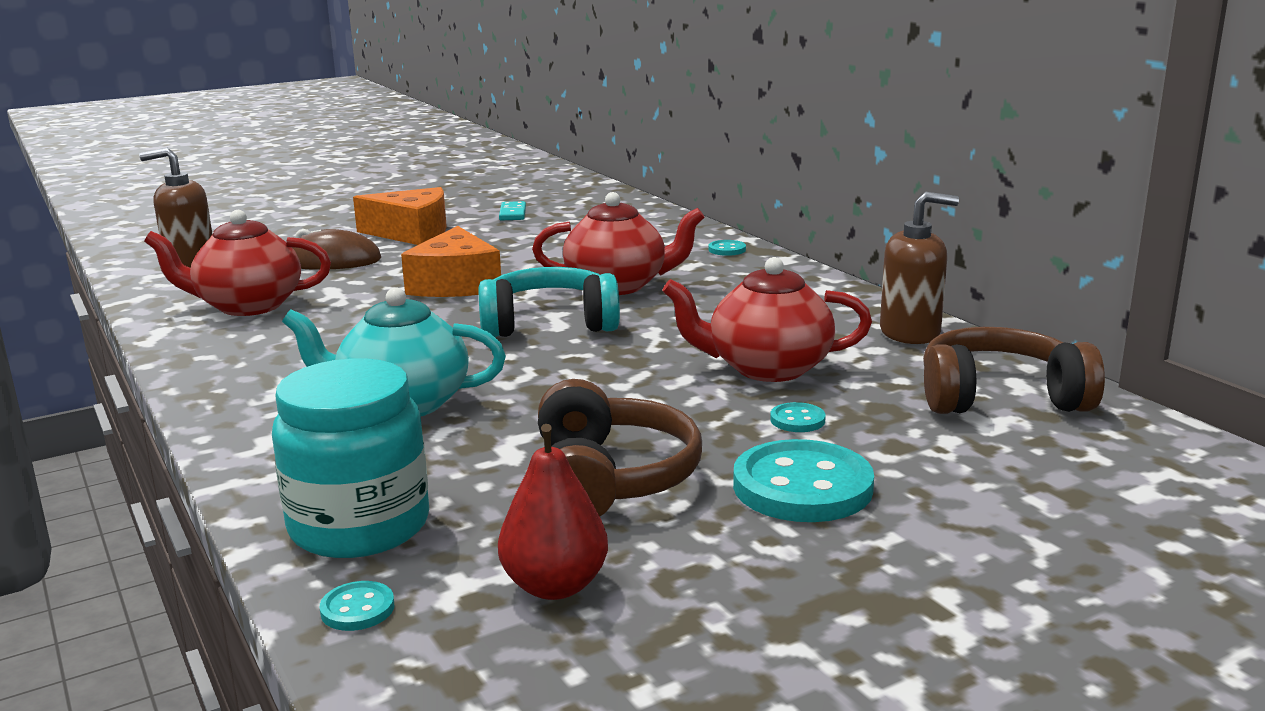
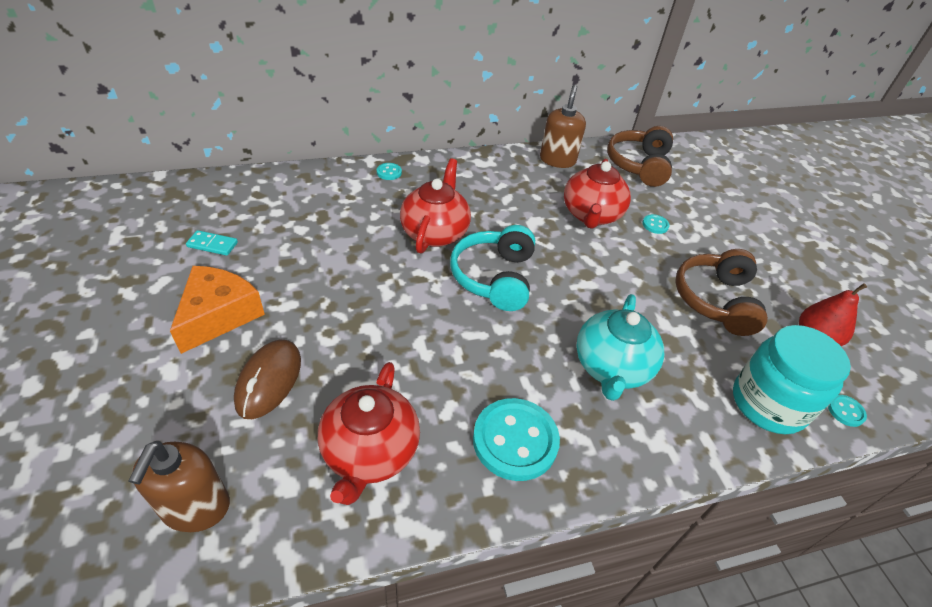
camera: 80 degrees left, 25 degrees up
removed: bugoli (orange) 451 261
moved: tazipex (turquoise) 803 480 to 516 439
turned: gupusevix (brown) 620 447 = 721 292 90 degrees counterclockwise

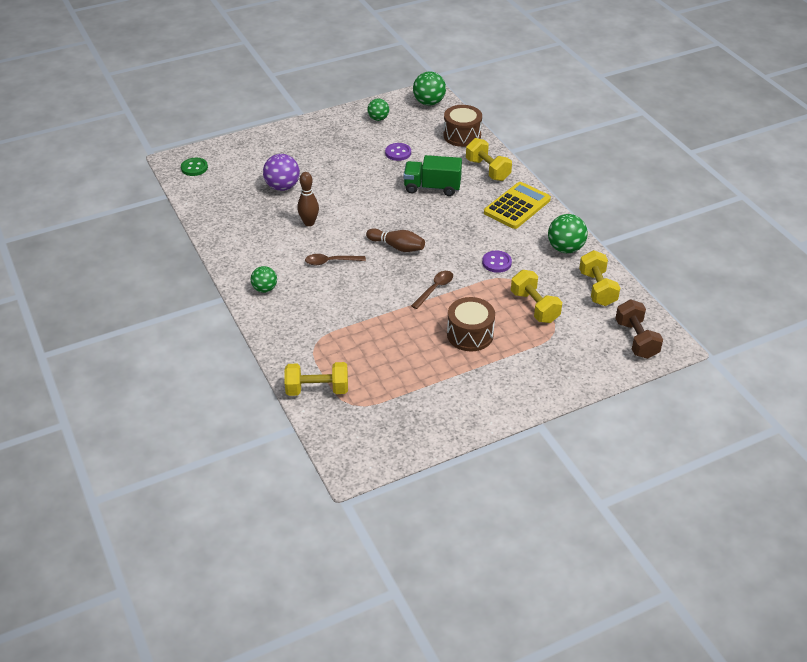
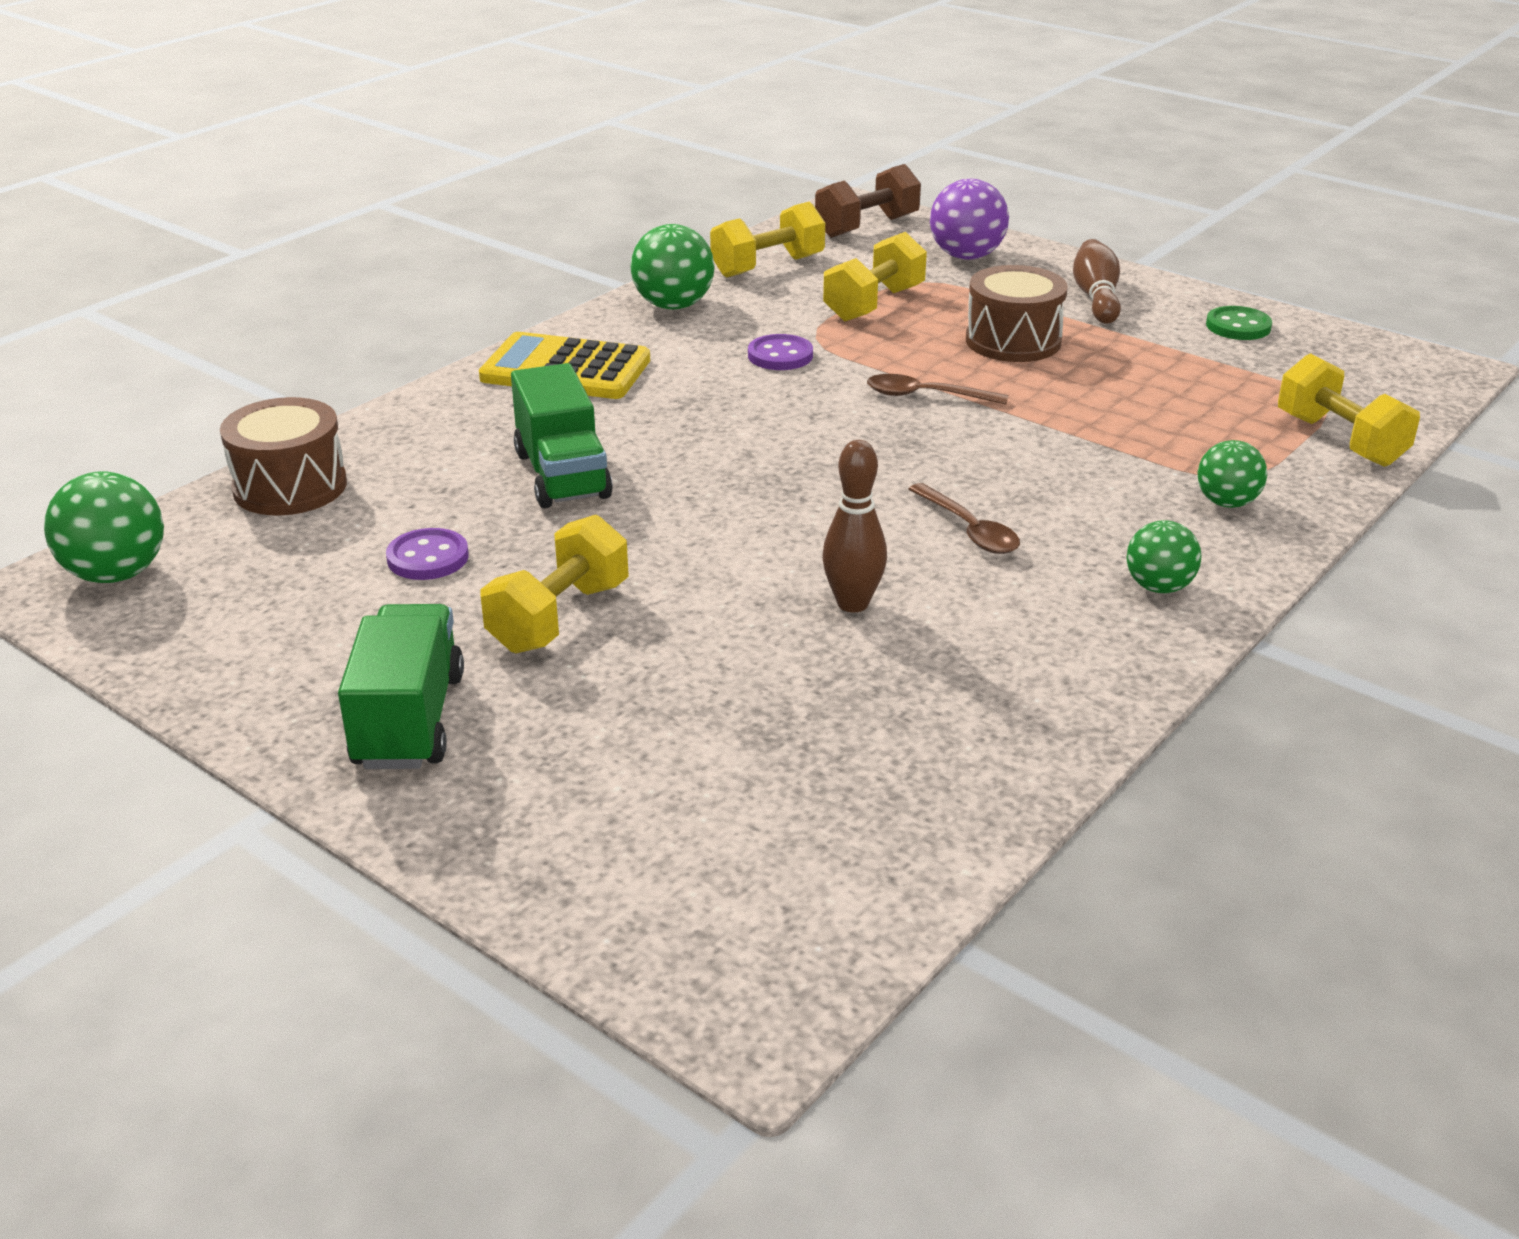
camera: 115 degrees left, 10 degrees down
added: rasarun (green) 401 686
moved: tazipex (green) 194 167 to 1239 323; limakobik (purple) 281 172 to 969 219; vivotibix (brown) 395 240 to 1097 281; limakobik (green) 378 110 to 1232 474; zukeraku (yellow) 489 159 to 554 584

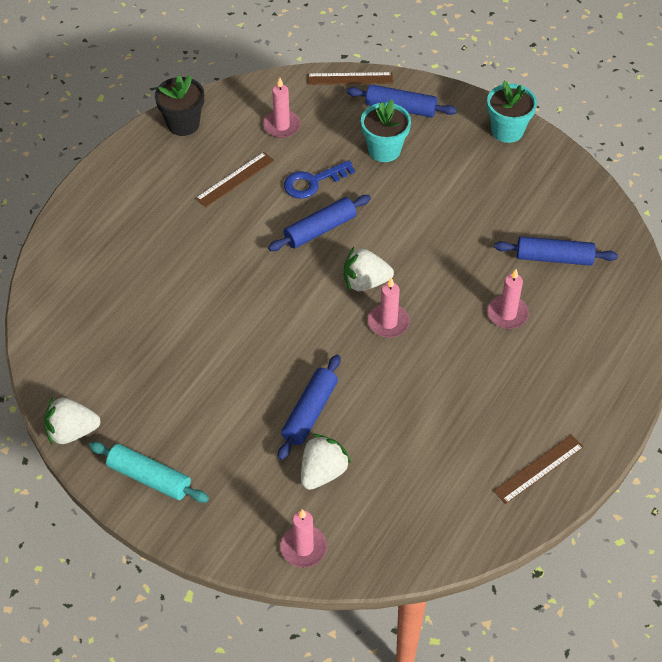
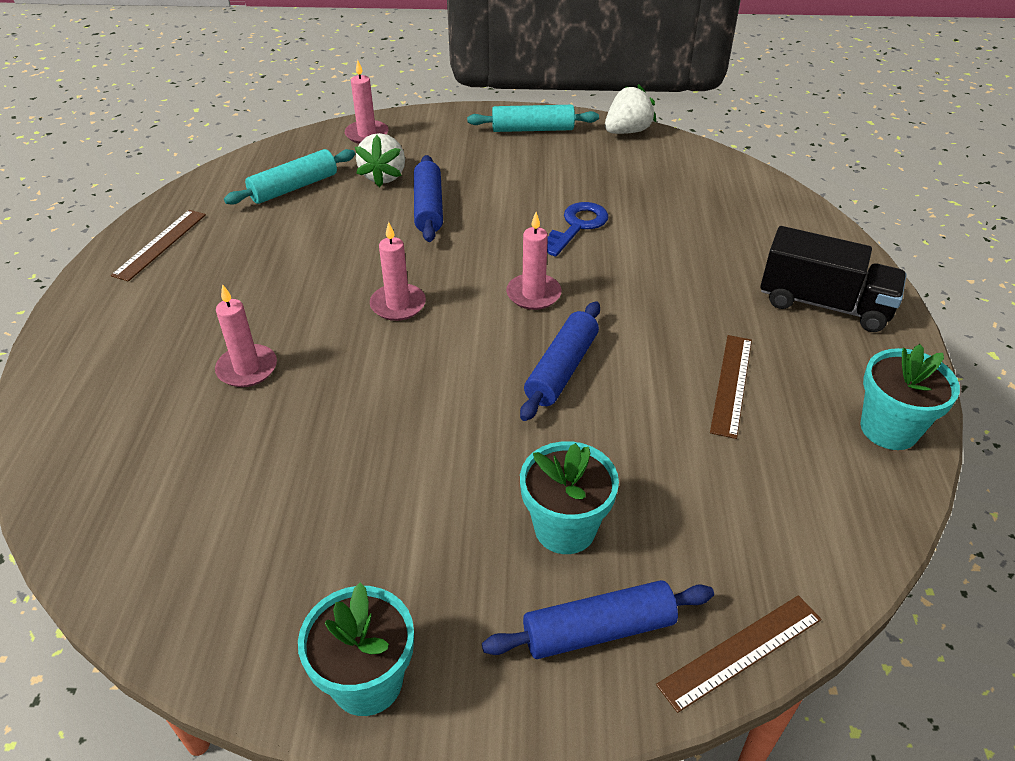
camera: 150 degrees right, 10 degrees down
removed: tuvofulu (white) 369 269; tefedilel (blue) 556 251
added: tefedilel (turquoise) 289 177; rasarun (black) 833 279
moved: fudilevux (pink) 282 108 to 534 261; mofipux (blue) 319 179 to 578 229
recoloured: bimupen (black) 179 105 to bimupen (turquoise) 910 397

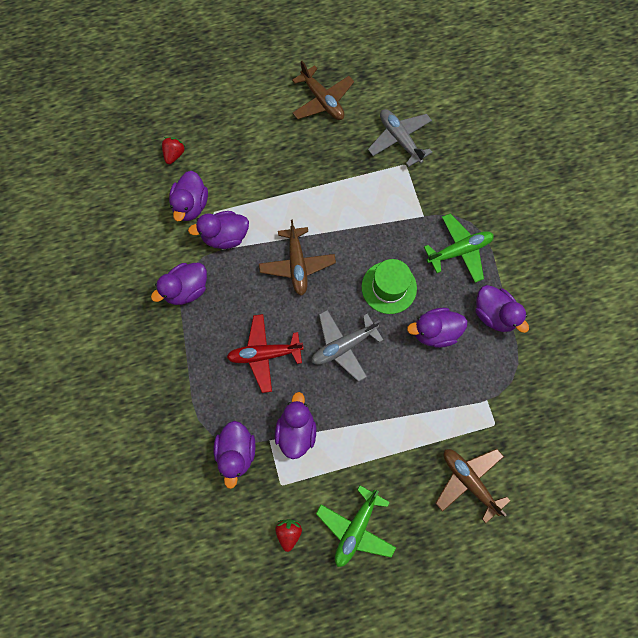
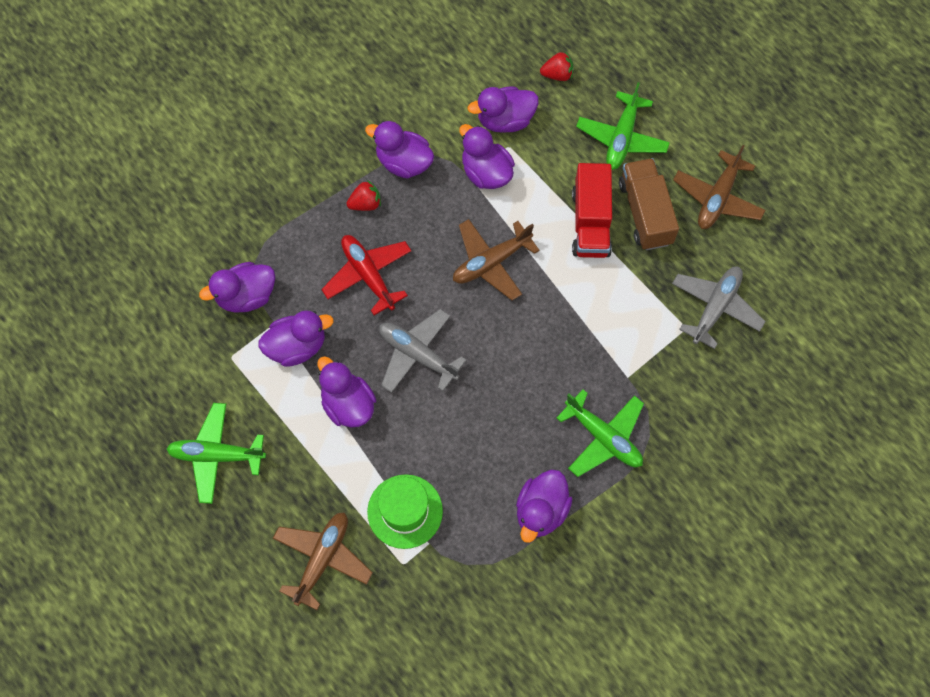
camera: 65 degrees right, 5 degrees down
added: rasarun (red) 592 210; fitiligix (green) 623 126; rasarun (brown) 649 204
moved: tuvofulu (red) 288 535 to 363 195; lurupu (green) 389 286 to 405 511; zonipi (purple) 437 328 to 346 392

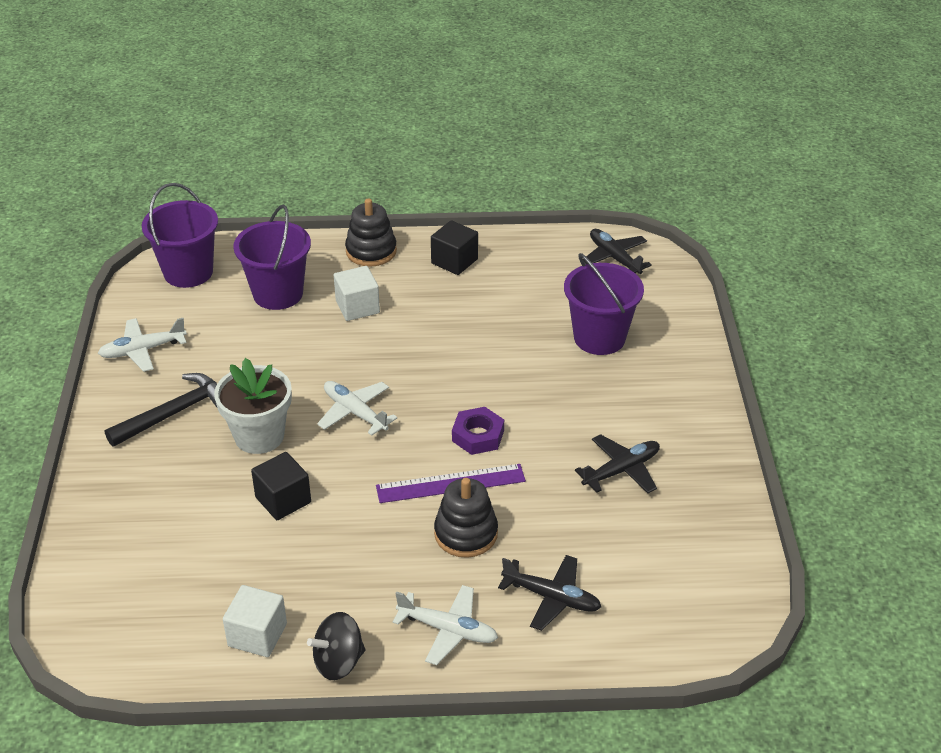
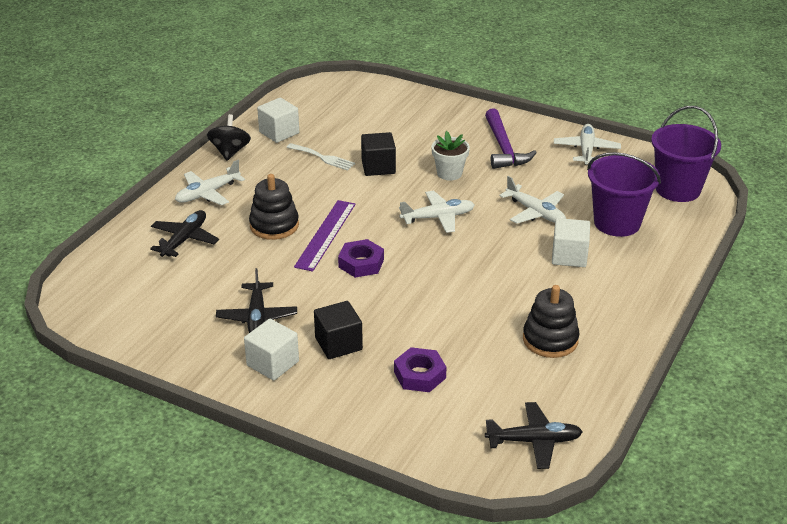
camera: 120 degrees right, 5 degrees down
added: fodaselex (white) 271 350; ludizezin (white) 320 157; fitiligix (white) 532 200
moved: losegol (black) 371 233 to 551 321; fodaselex (black) 454 247 to 338 330
replaced: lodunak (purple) 604 304 to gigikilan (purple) 420 369
recoloured: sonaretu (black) 161 410 to sonaretu (purple) 511 138
turned: fitiligix (black) 549 593 = 184 233 150 degrees clockwise
resized: bimupen (white) 253 406 = 451 156 x0.65

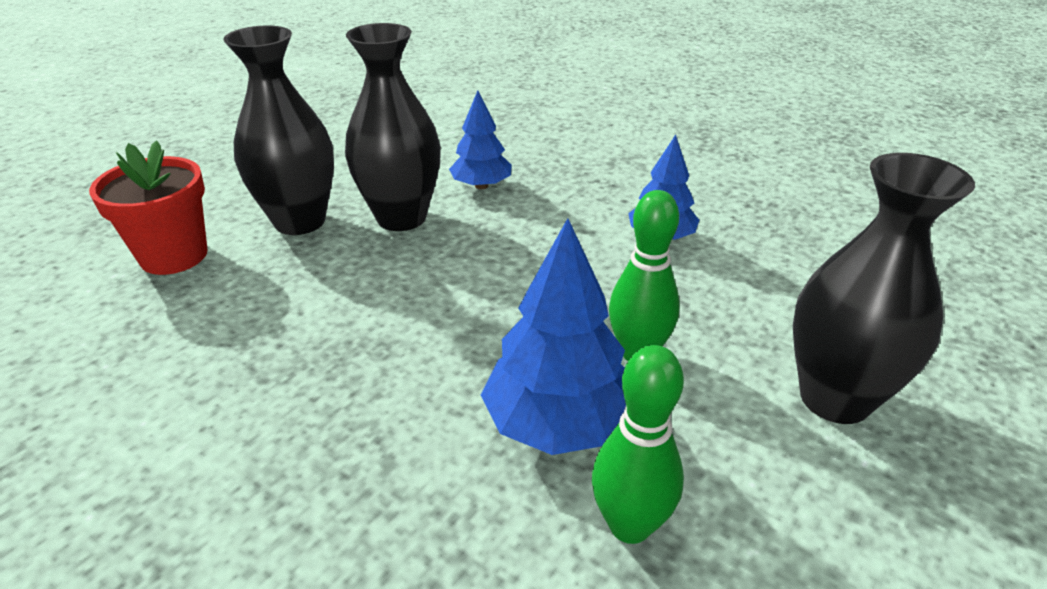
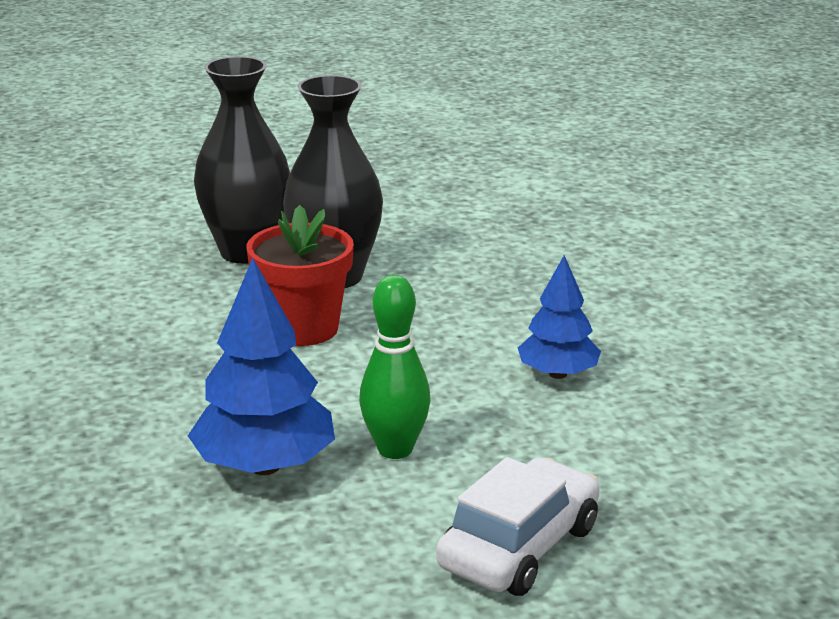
camera: 35 degrees right, 10 degrees down
removed: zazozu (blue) 480 139; vivotibix (green) 638 444
moved: bimupen (red) 148 208 to 300 275
replaced: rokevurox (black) 884 288 to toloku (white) 518 526

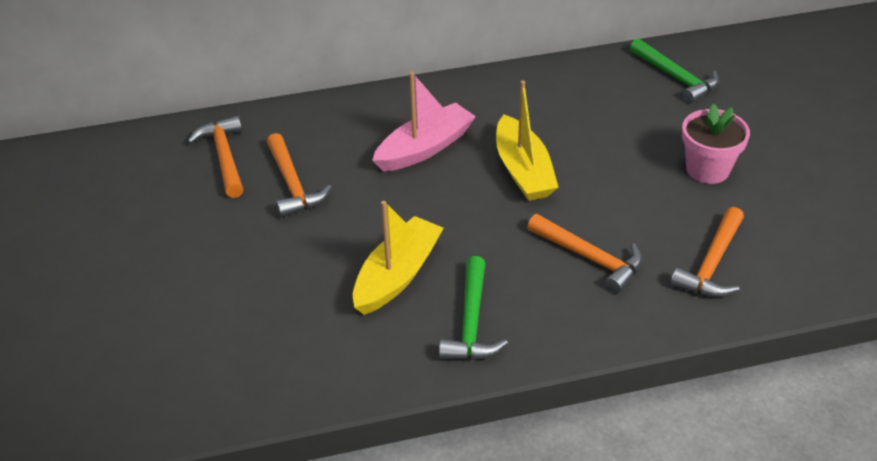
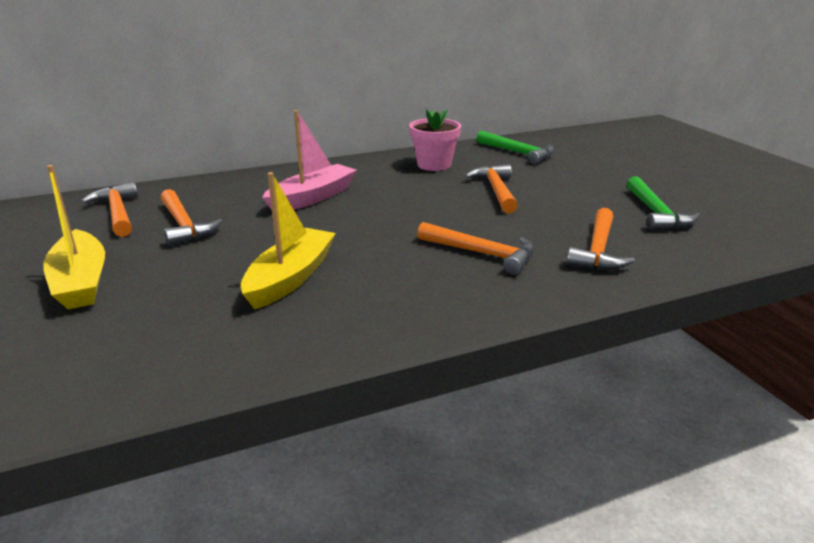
camera: 10 degrees left, 15 degrees down
added: sonaretu (orange) 491 188
moved: sonaretu (green) 473 308 to 663 203; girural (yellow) 527 140 to 74 237; bimupen (pink) 716 143 to 435 139

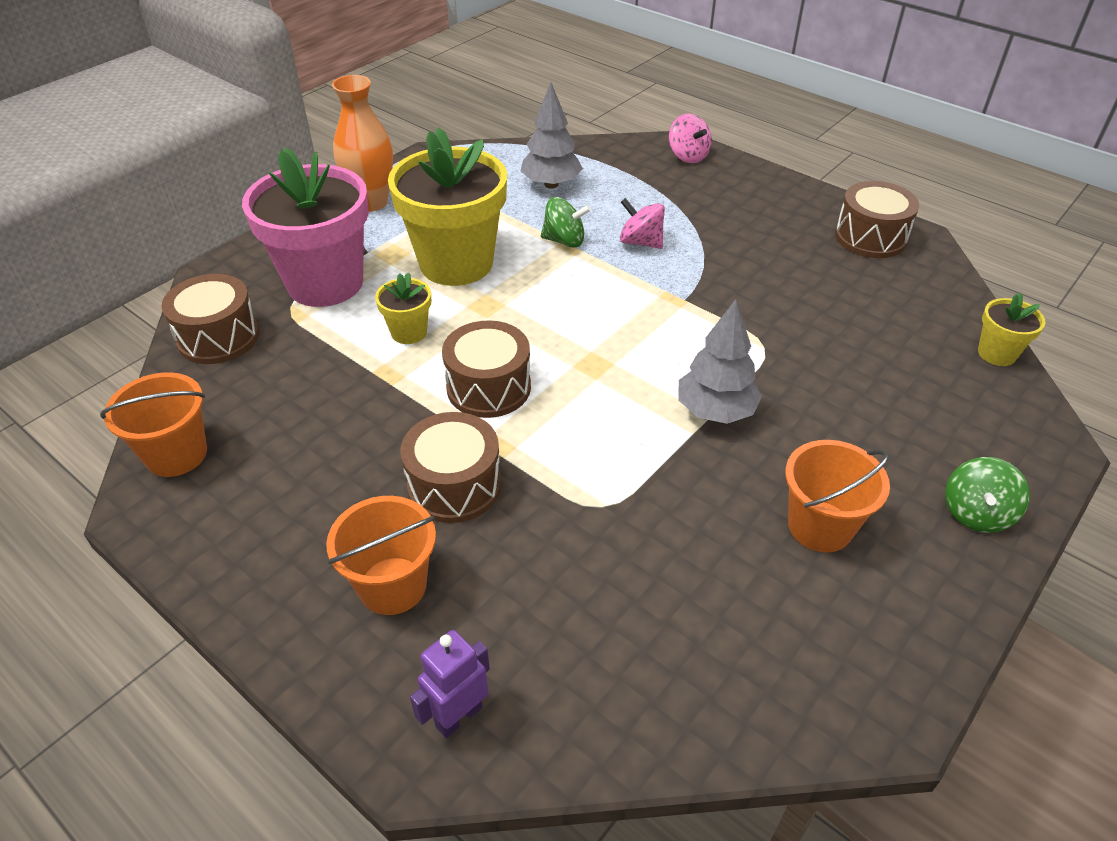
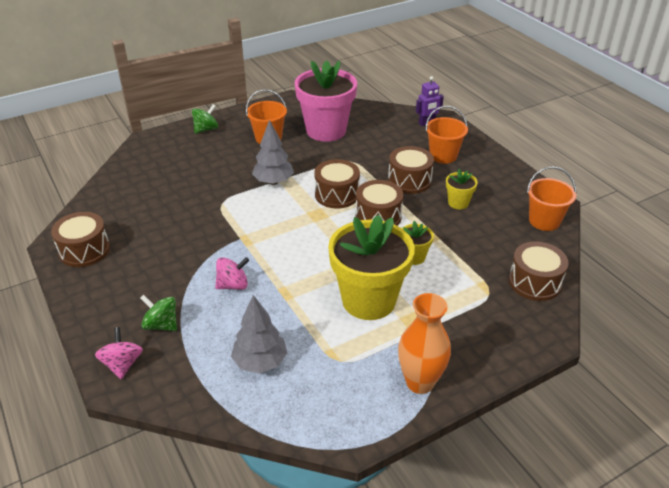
camera: 160 degrees left, 5 degrees down
added: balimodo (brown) 337 183
moved: bimupen (pink) 305 227 to 325 101; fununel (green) 566 222 to 158 313; bimupen (yellow) 1012 329 to 462 189
turned: fununel (pink) 642 223 = 232 273 75 degrees counterclockwise

